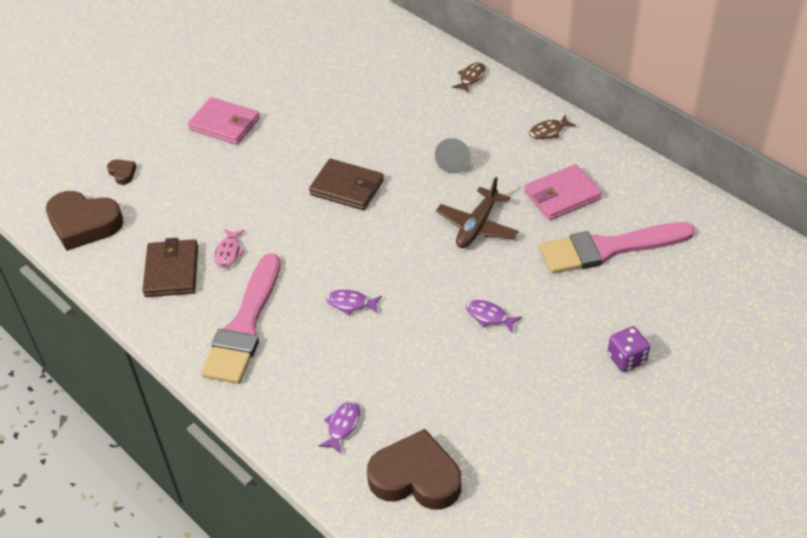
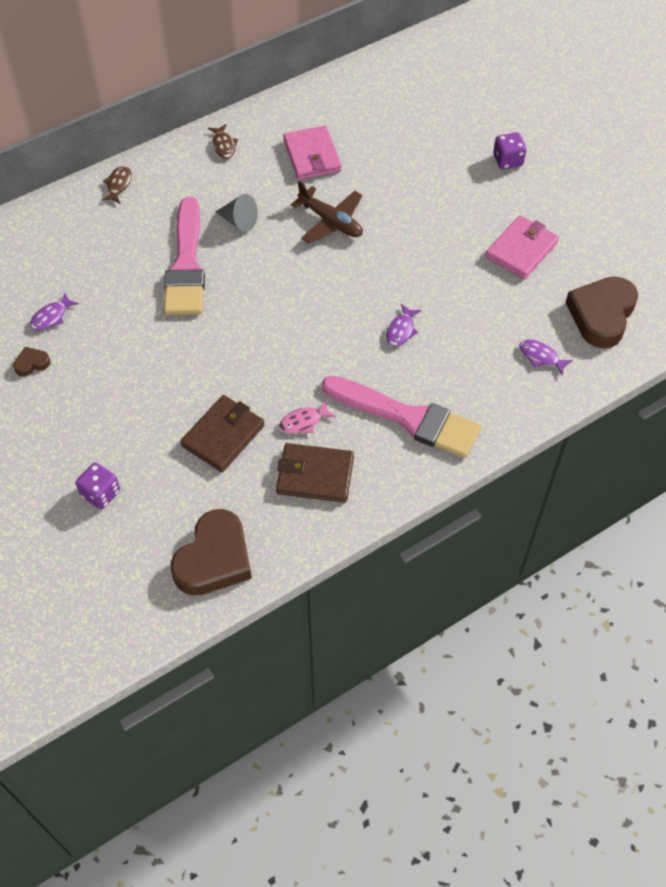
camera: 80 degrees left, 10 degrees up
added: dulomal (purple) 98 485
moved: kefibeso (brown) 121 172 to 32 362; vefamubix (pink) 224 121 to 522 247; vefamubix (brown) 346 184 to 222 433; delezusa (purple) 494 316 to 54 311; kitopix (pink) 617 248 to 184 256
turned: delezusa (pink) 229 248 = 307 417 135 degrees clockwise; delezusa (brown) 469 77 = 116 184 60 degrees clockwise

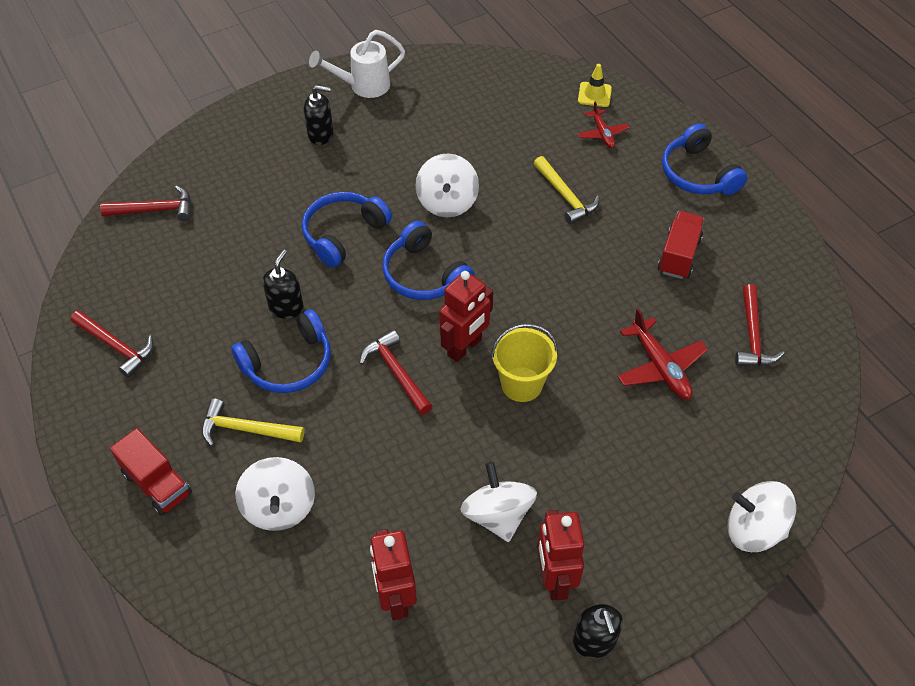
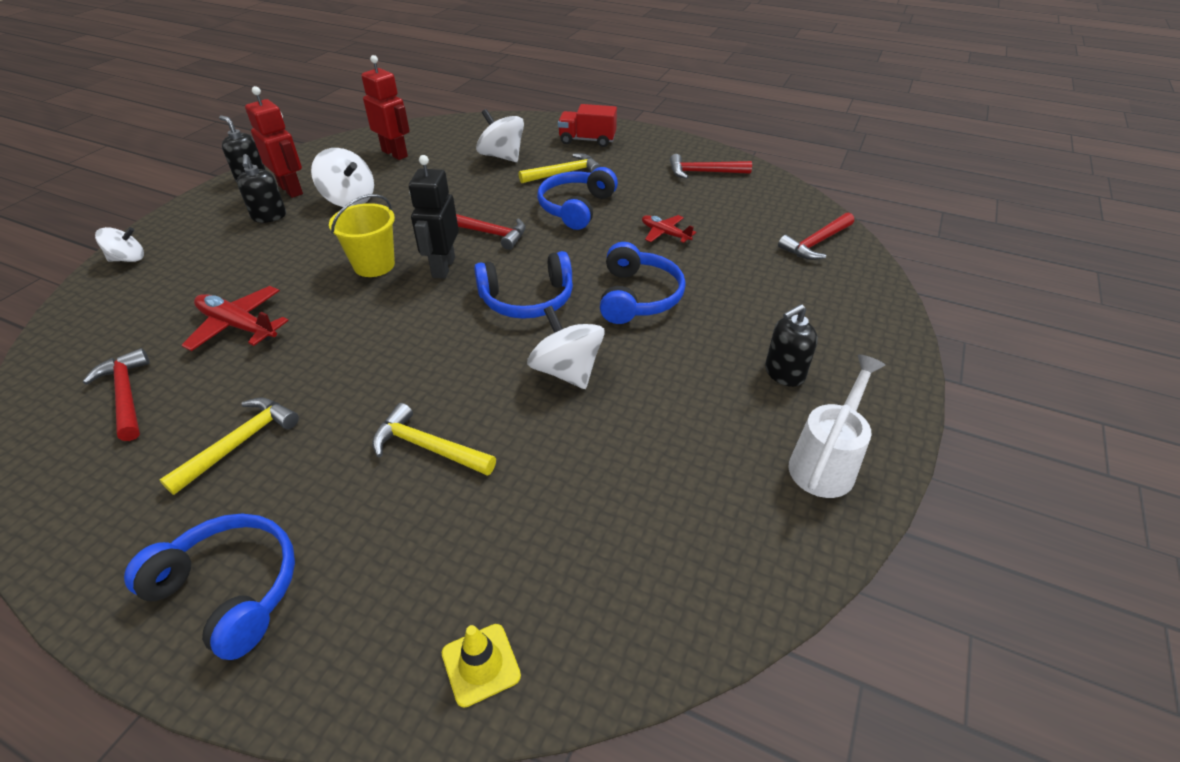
camera: 145 degrees right, 10 degrees down
moved: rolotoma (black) 283 284 to 261 188; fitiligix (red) 603 124 to 669 229
replaced: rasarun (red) 681 245 to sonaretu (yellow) 229 446
recoloured: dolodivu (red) 466 316 to dolodivu (black) 434 217
turned: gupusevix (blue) 429 260 = 523 285 150 degrees clockwise
resized: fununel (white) 761 516 = 119 244 x0.64

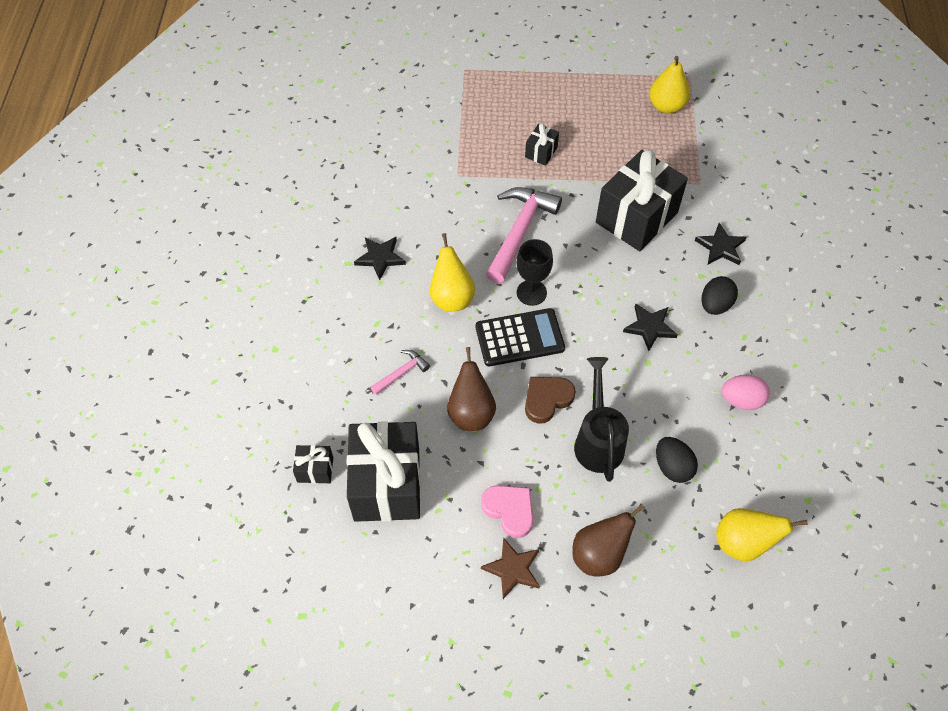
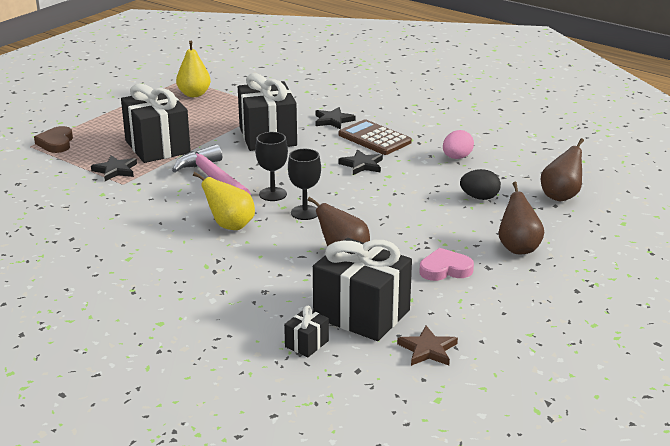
camera: 55 degrees left, 30 degrees down
removed: sonaretu (pink) 400 372; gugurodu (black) 601 419
moved: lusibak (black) 380 258 to 114 168; lusibak (brown) 510 568 to 427 346; kefibeso (brown) 550 400 to 53 139
replaced: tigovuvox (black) 520 337 to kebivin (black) 304 184; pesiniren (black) 720 295 to tigovuvox (brown) 375 137
recoloured: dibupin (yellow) 762 535 to dibupin (brown) 562 169
resized: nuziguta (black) 542 144 = 156 123 x2.27

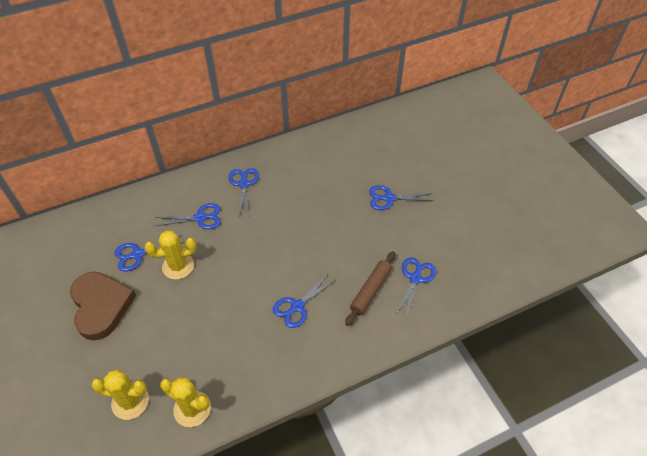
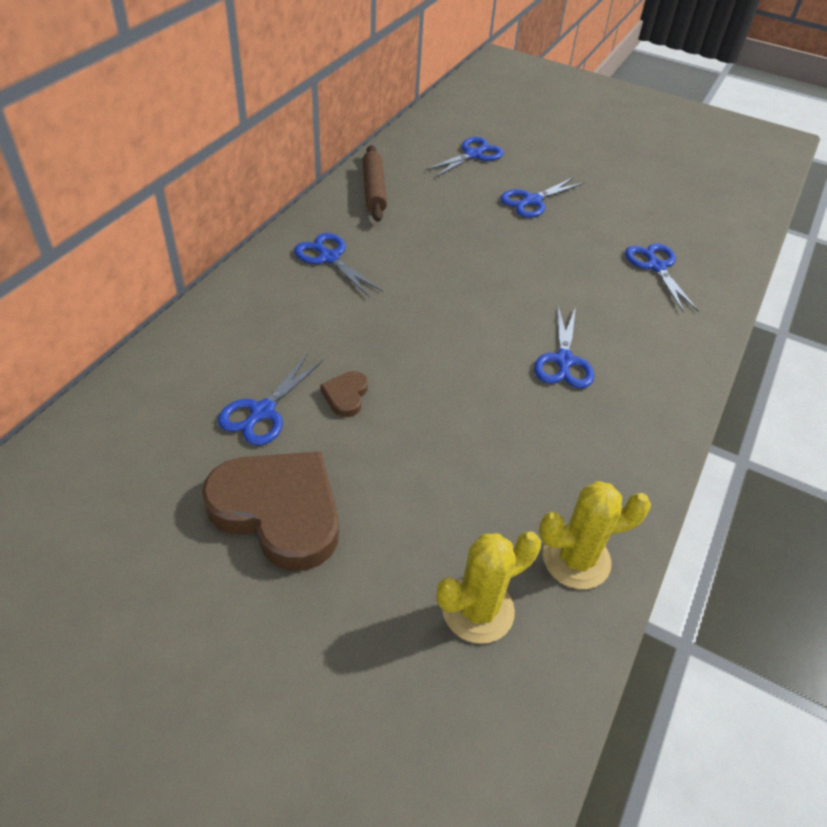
camera: 40 degrees left, 5 degrees down
moved: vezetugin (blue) 188 216 to 464 157; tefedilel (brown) 370 288 to 375 183
replaced: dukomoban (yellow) 171 255 to kefibeso (brown) 344 394

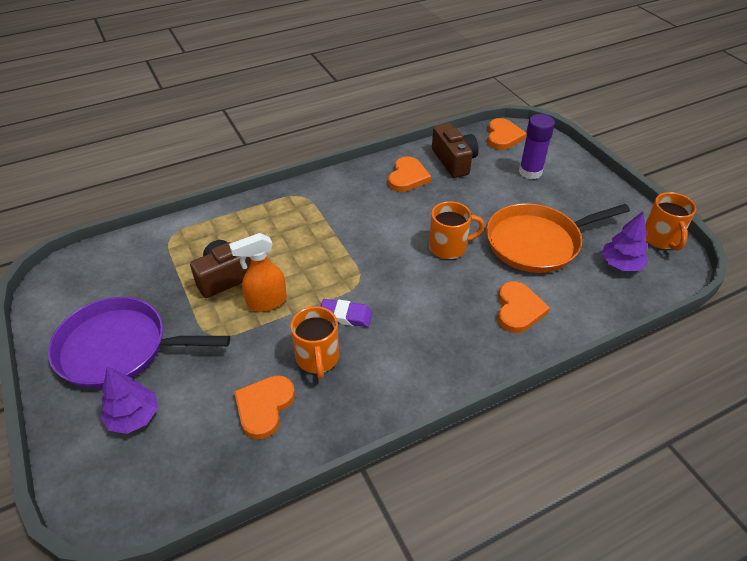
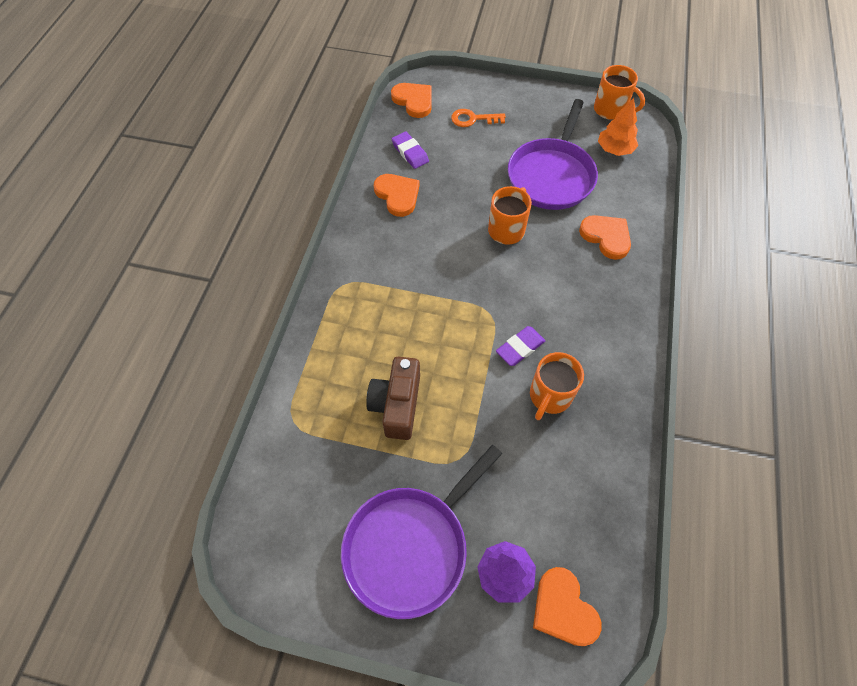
camera: 50 degrees left, 15 degrees up
removed: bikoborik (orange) 258 272
moved: kefibeso (orange) 264 407 to 567 606
replaced: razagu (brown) 455 150 to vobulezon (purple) 410 150; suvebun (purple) 537 146 to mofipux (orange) 478 118
recoloured: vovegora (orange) 558 238 to vovegora (purple) 553 154; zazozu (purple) 624 241 to zazozu (orange) 618 127
turned: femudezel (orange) 314 342 = 557 386 90 degrees clockwise

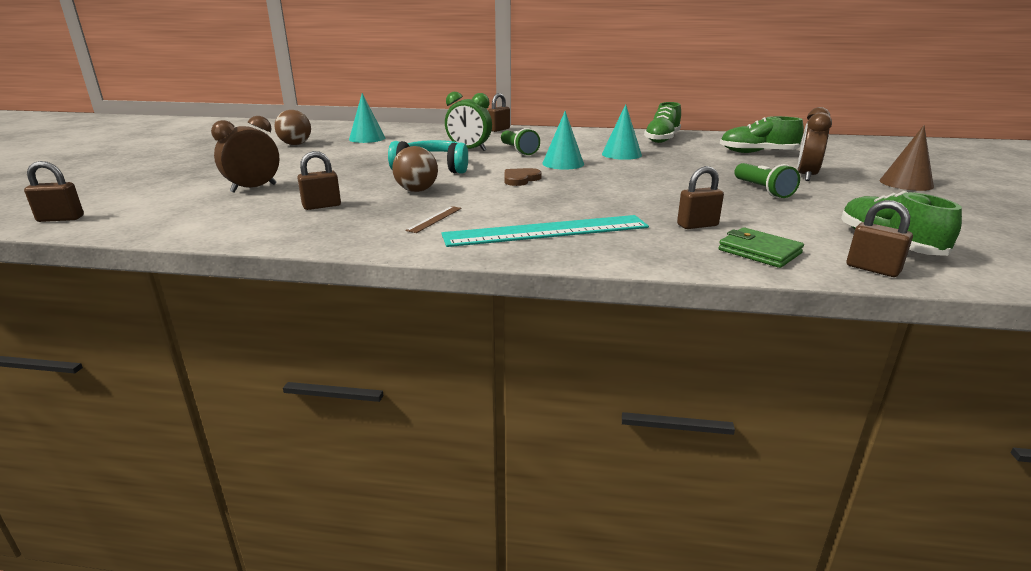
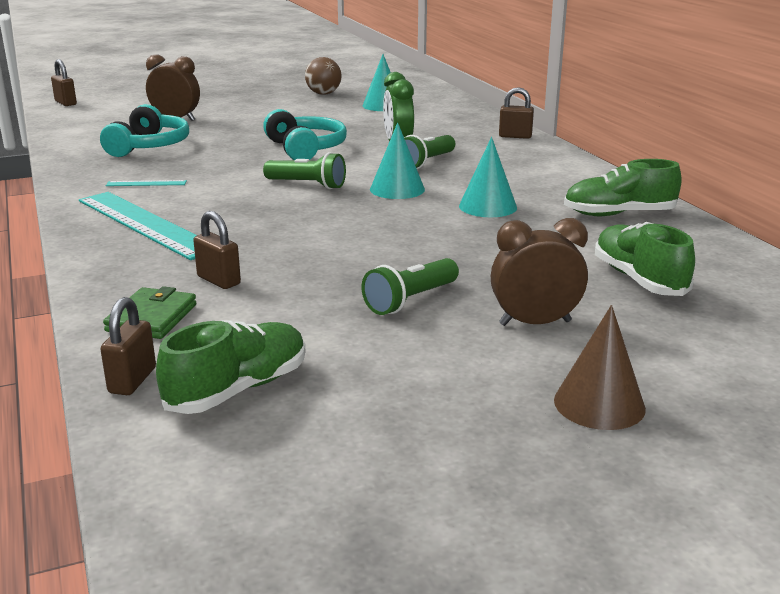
camera: 60 degrees right, 0 degrees up
removed: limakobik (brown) 415 169
replaced: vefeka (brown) 319 180 to gupusevix (turquoise) 144 130; kefibeso (brown) 523 177 to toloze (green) 304 170
recoloured: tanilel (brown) 433 219 to tanilel (turquoise) 146 183

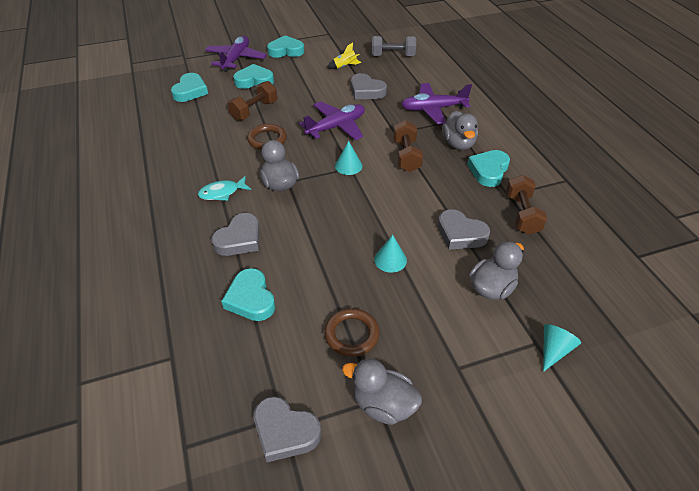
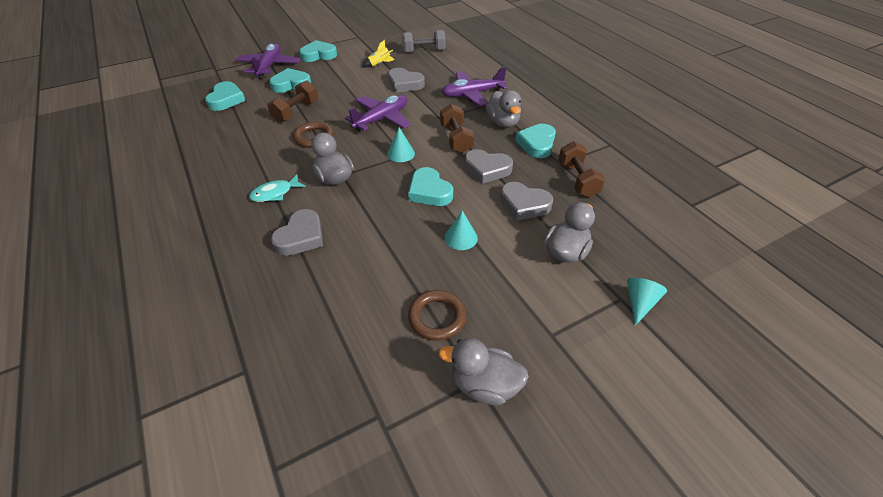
camera: 10 degrees left, 0 degrees up
moved: kefibeso (turquoise) 248 294 to 430 186; kefibeso (grey) 287 429 to 488 166

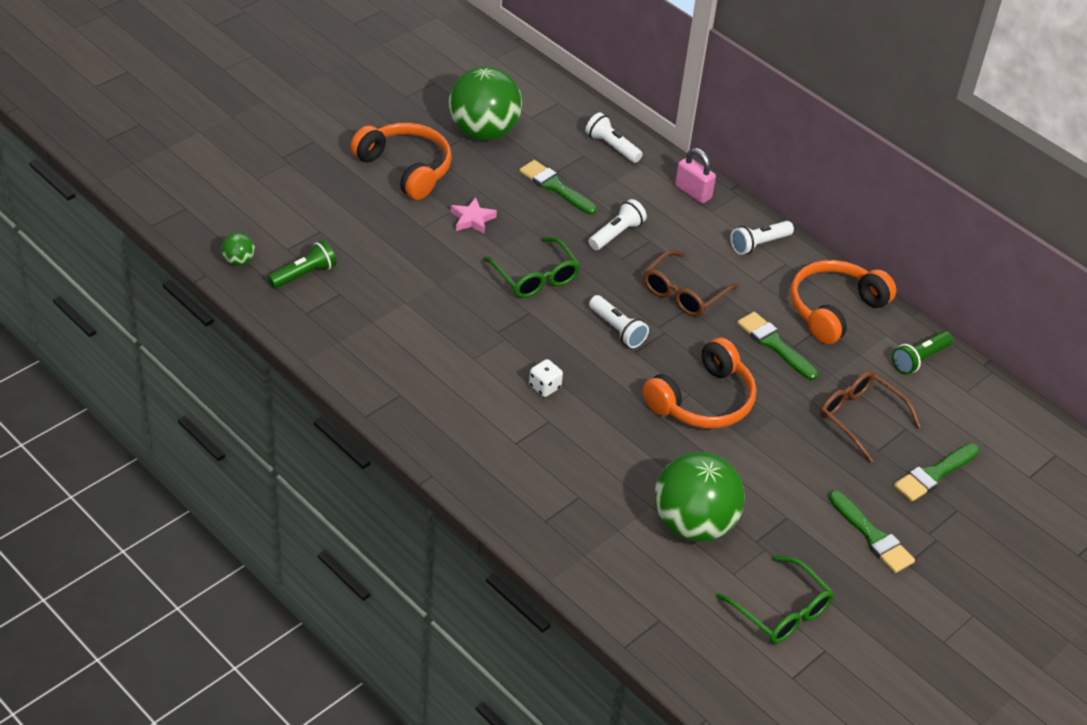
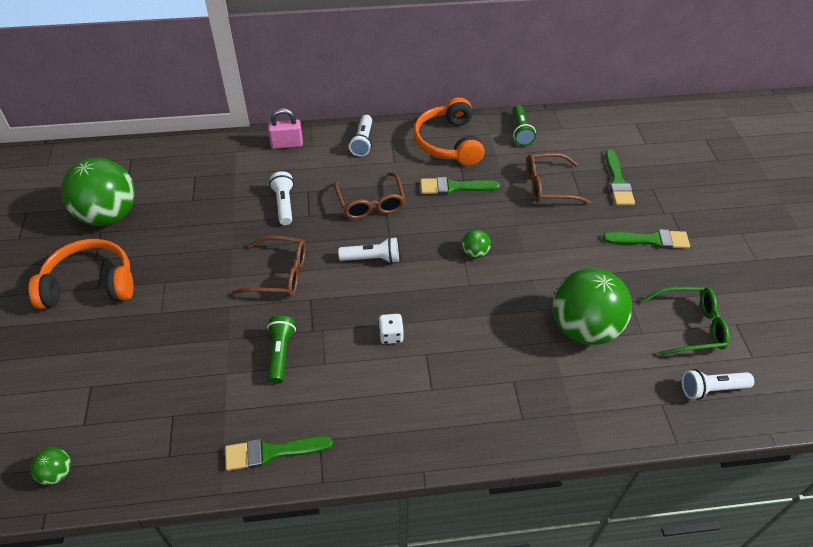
camera: 50 degrees left, 5 degrees up
removed: lusibak (pink) 473 215
moved: toloze (green) 302 264 to 281 350; kitopix (green) 558 187 to 279 453; toloze (white) 614 137 to 718 384
replaced: gupusevix (orange) 699 383 to limakobik (green) 476 243
recoloured: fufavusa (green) 531 267 to fufavusa (brown) 269 266

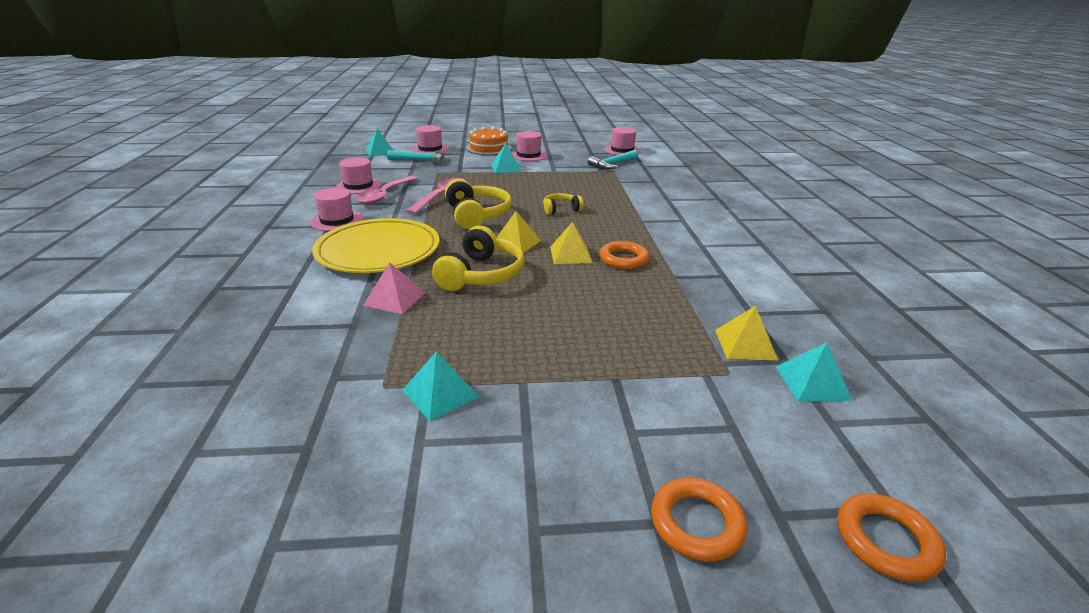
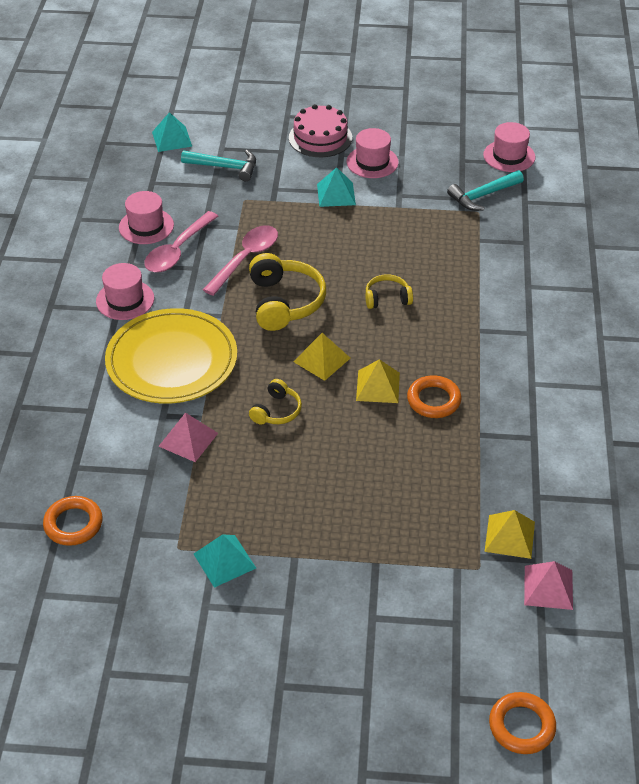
camera: 10 degrees right, 15 degrees up
removed: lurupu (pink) 430 139
moved: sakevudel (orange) 699 519 to 73 521
recoloured: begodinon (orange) 489 141 to begodinon (pink) 320 130; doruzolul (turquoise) 814 372 to doruzolul (pink) 548 585
resized: gupusevix (yellow) 478 258 = 275 402 x0.56

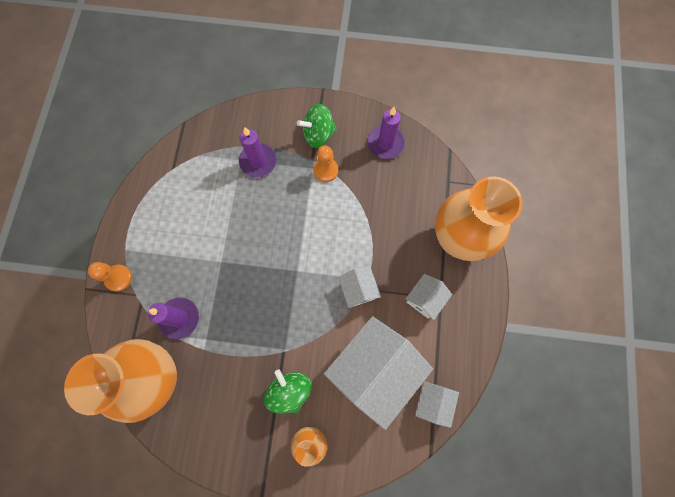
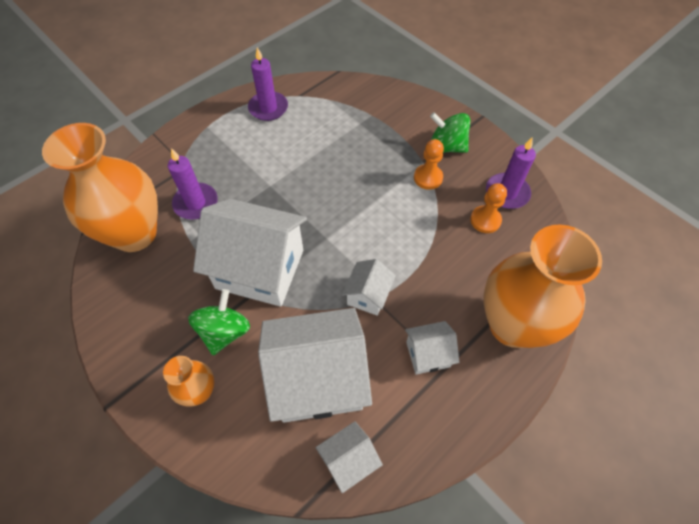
camera: 40 degrees right, 15 degrees down
added: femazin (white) 250 253
moved: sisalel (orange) 110 276 to 488 208; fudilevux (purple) 258 152 to 268 84

